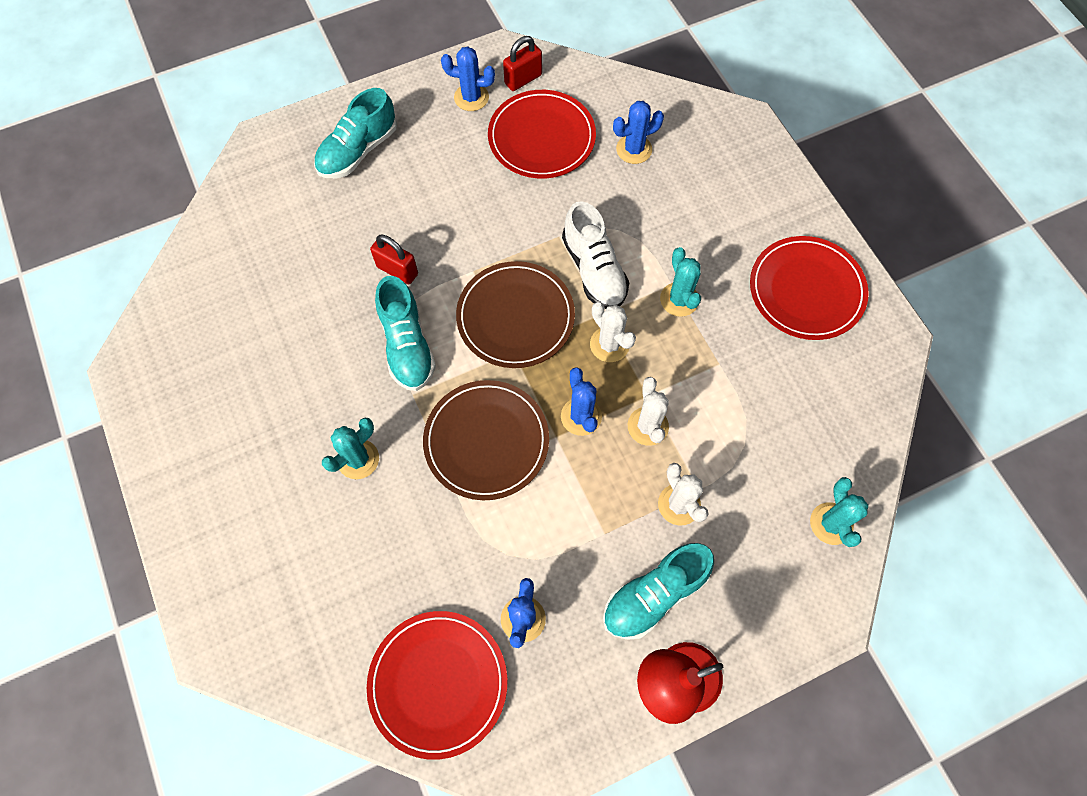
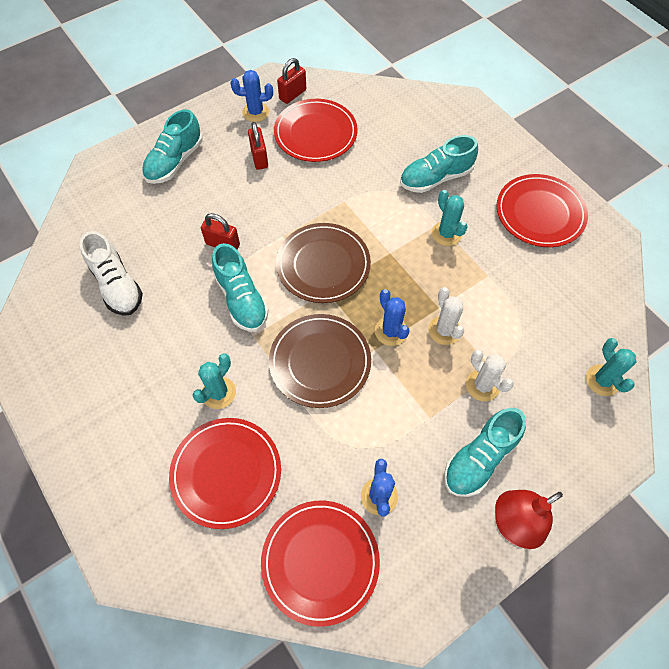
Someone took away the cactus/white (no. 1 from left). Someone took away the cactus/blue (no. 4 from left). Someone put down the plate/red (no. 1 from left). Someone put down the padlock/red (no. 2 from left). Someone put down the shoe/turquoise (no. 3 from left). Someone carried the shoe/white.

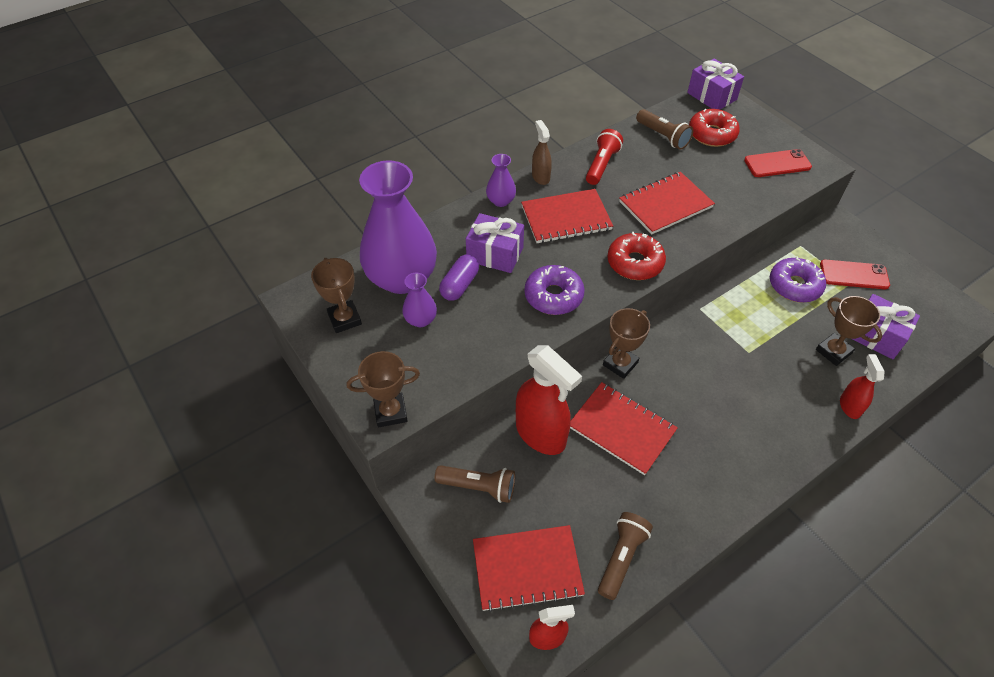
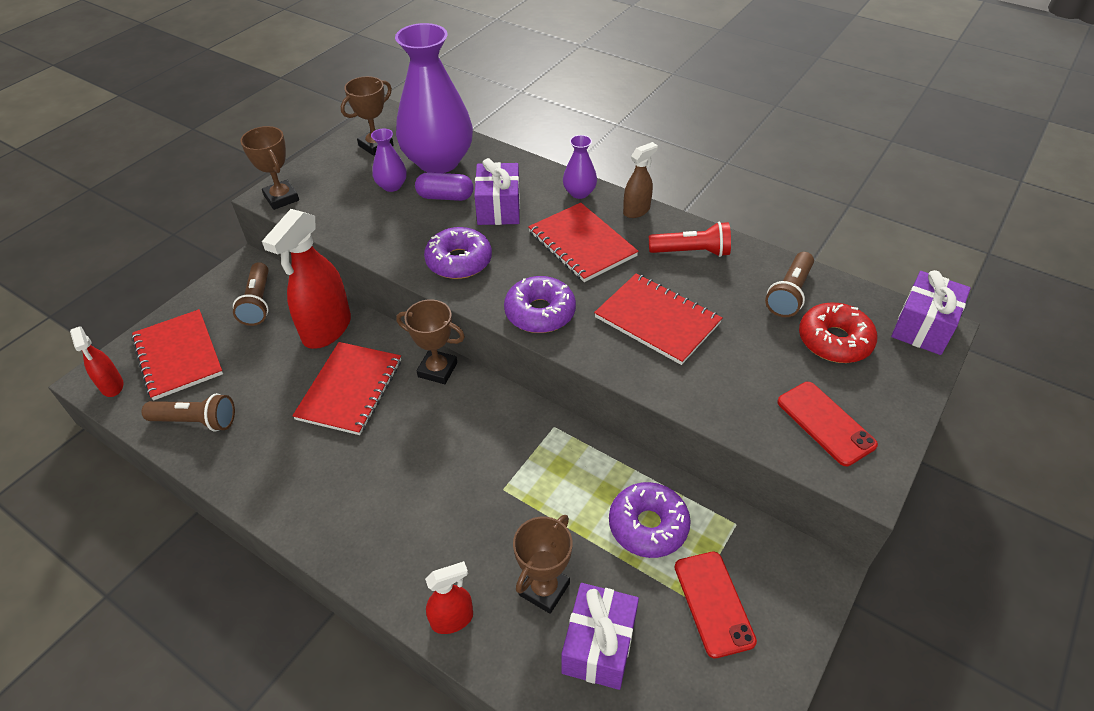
Someone repainted the donut/red (no. 1 from left), which became the donut/purple (no. 2 from left).

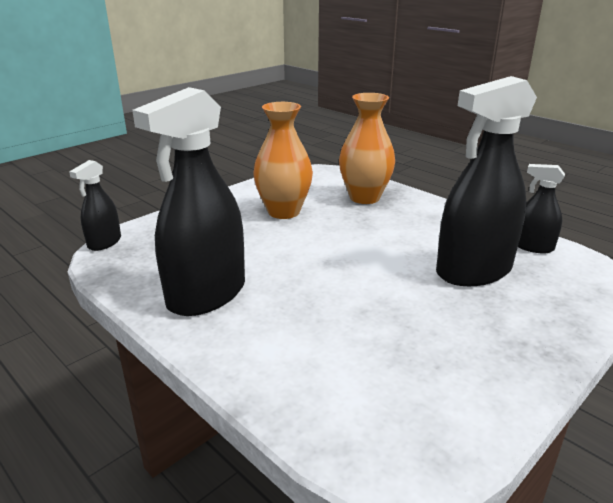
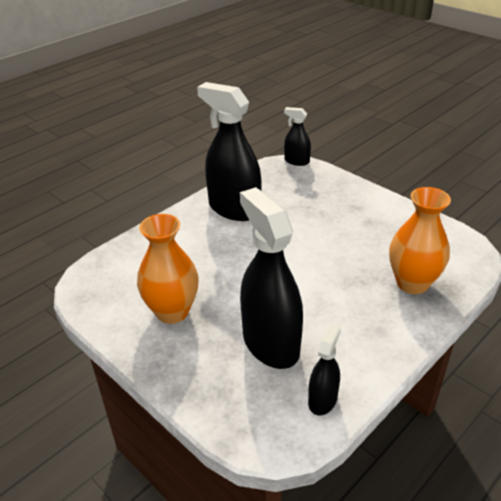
Someone carried the vase/orange (no. 1 from left).

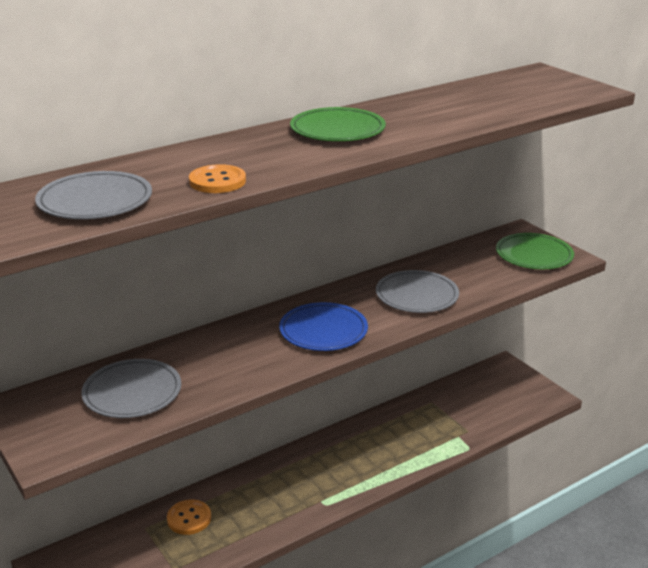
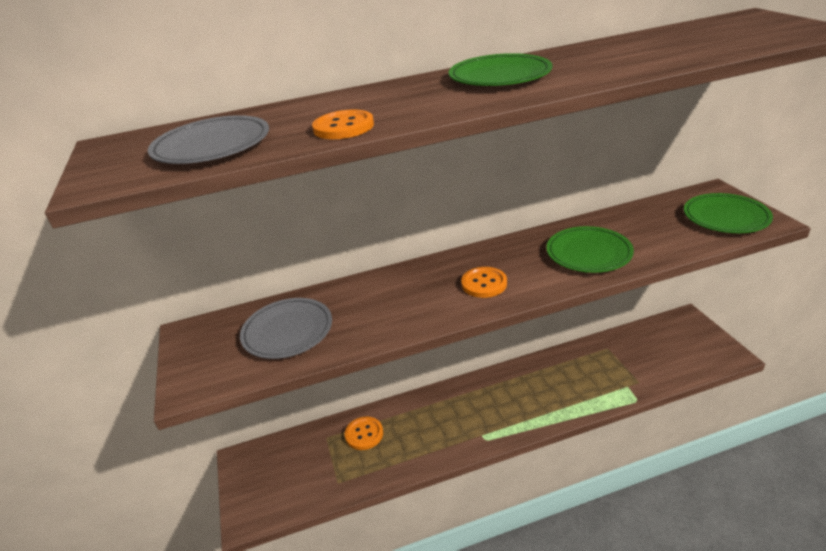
Someone swapped the plate/blue for the button/orange (no. 3 from left). Someone repainted the plate/grey (no. 3 from left), which became the plate/green (no. 2 from left).

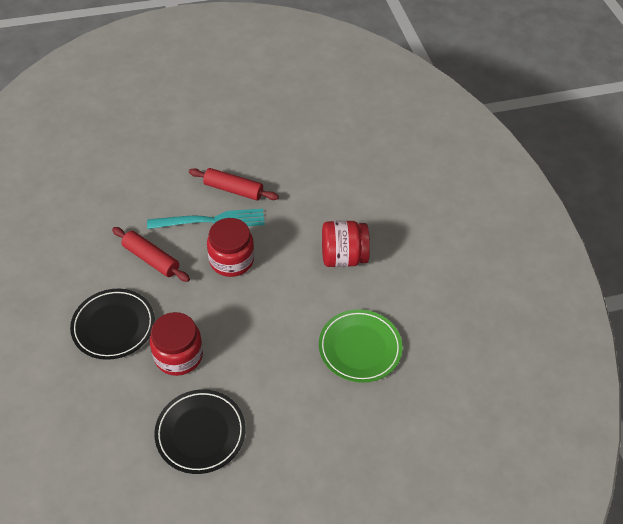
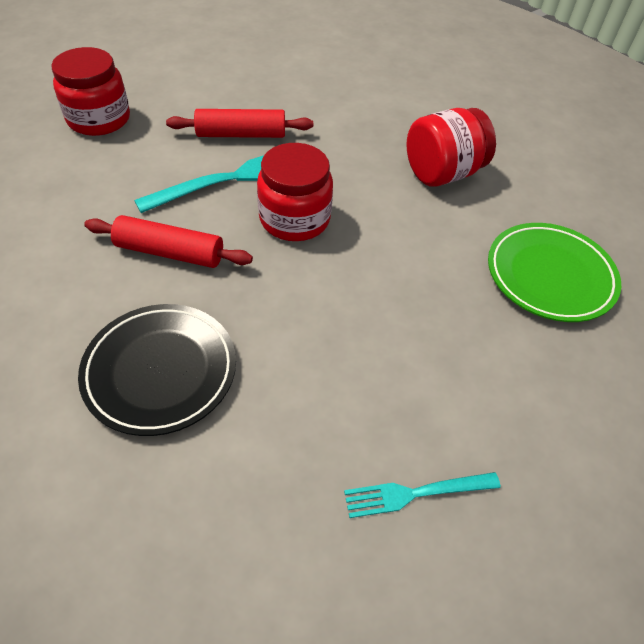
Someone carried the jar/red (no. 1 from left). Someone swapped the plate/black (no. 2 from left) for the fork/turquoise (no. 2 from left).

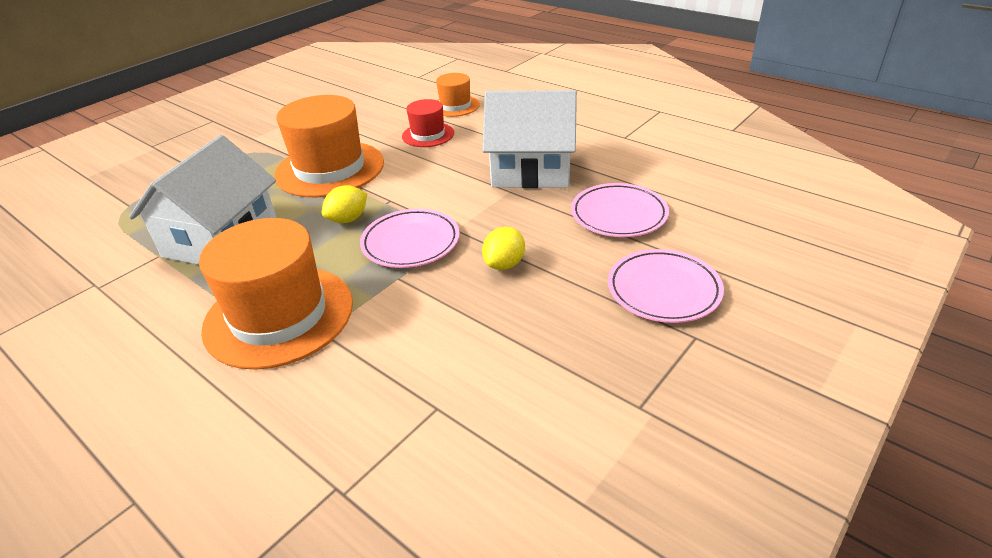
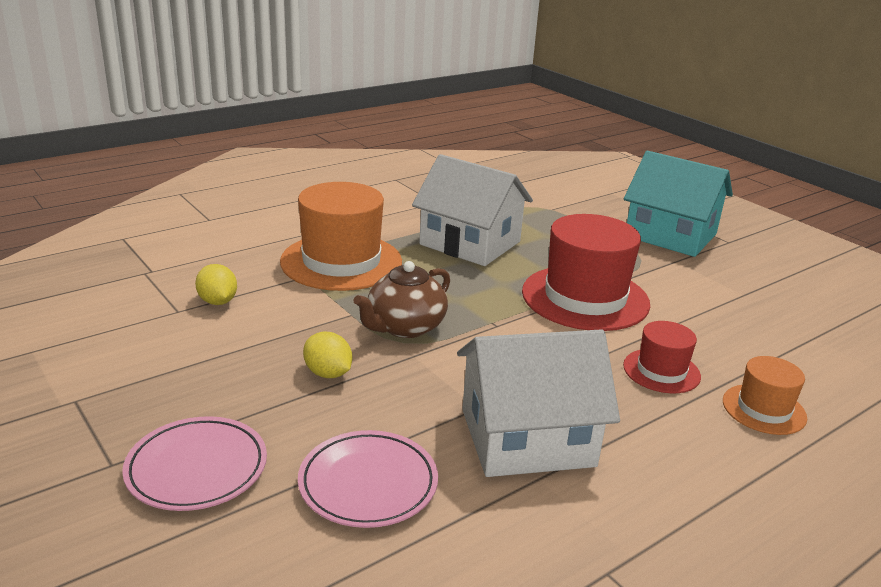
Someone put down the house/turquoise. Someone carried the lemon/yellow (no. 1 from left). Someone swapped the plate/pink (no. 1 from left) for the teapot/brown. Someone repainted the hat/orange (no. 2 from left), which became the hat/red (no. 1 from left). Someone rotated the house/white (no. 2 from left) by 60 degrees clockwise.

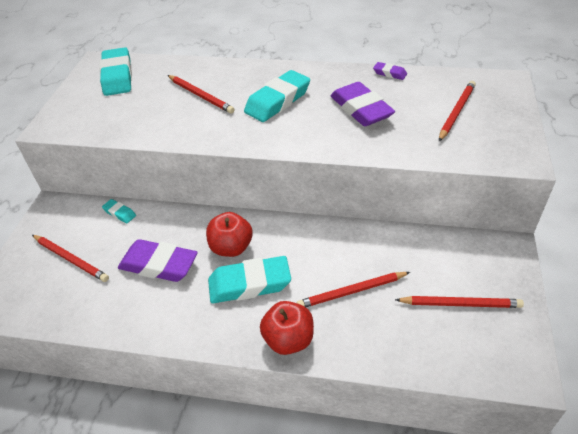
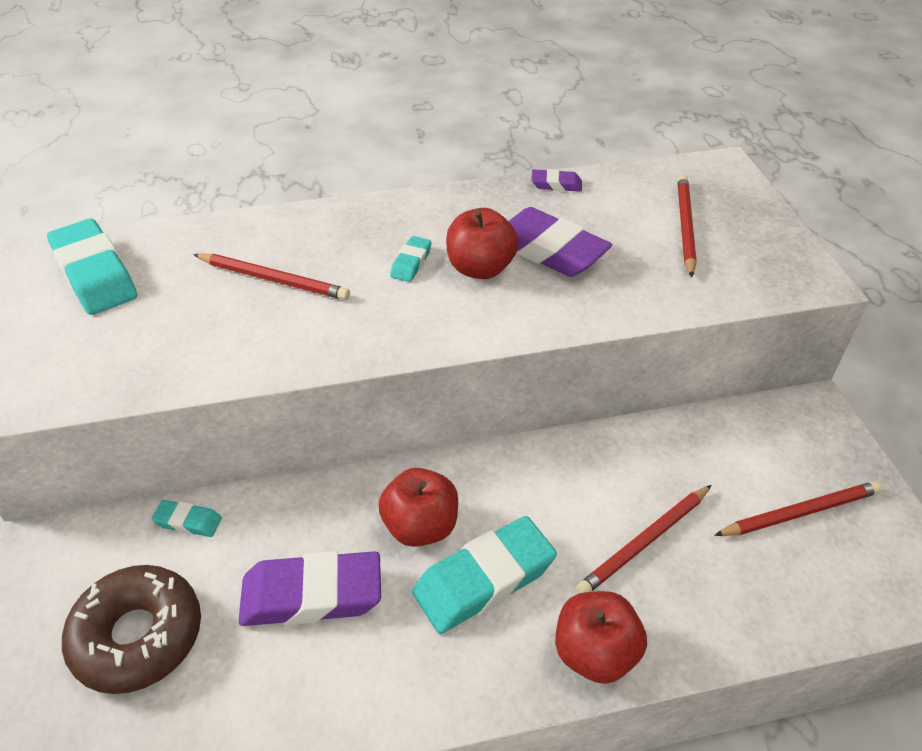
Someone put down the apple/red (no. 2 from left). Someone swapped the pencil/red (no. 1 from left) for the donut/brown. Someone scaled the eraser/turquoise (no. 4 from left in the first image) by 0.48.

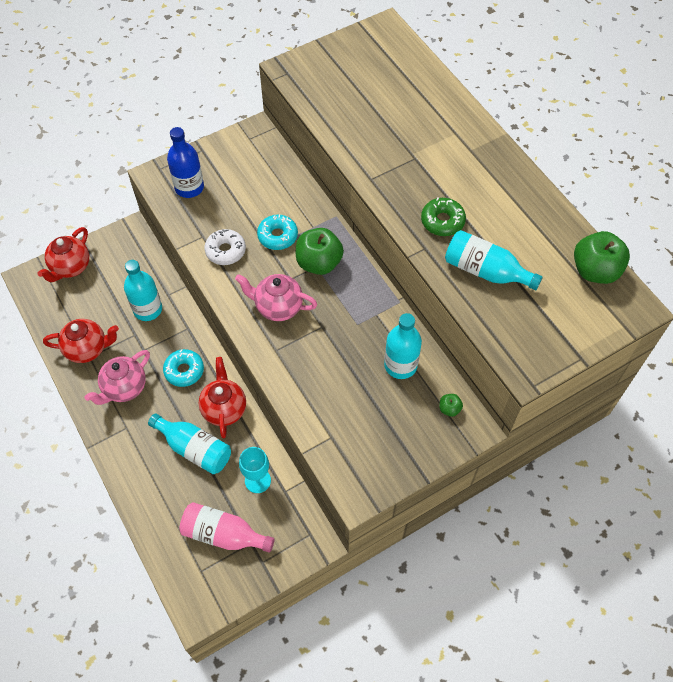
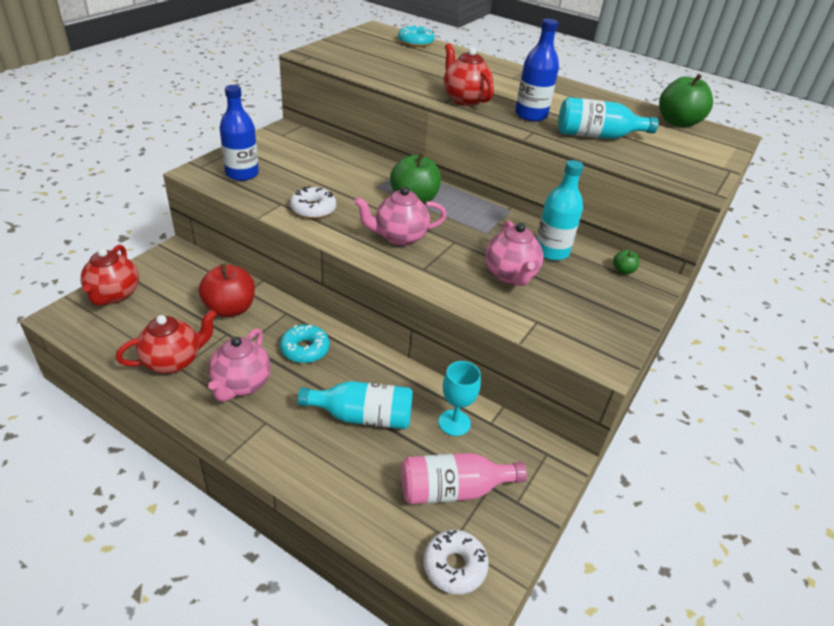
Someone put down the donut/white (no. 2 from left). Someone put down the teapot/pink (no. 3 from left). Someone carried the teapot/red (no. 3 from left). Someone carried the donut/turquoise (no. 2 from left). Someone swapped the bottle/turquoise (no. 1 from left) for the apple/red. Someone swapped the donut/green for the bottle/blue (no. 2 from left).

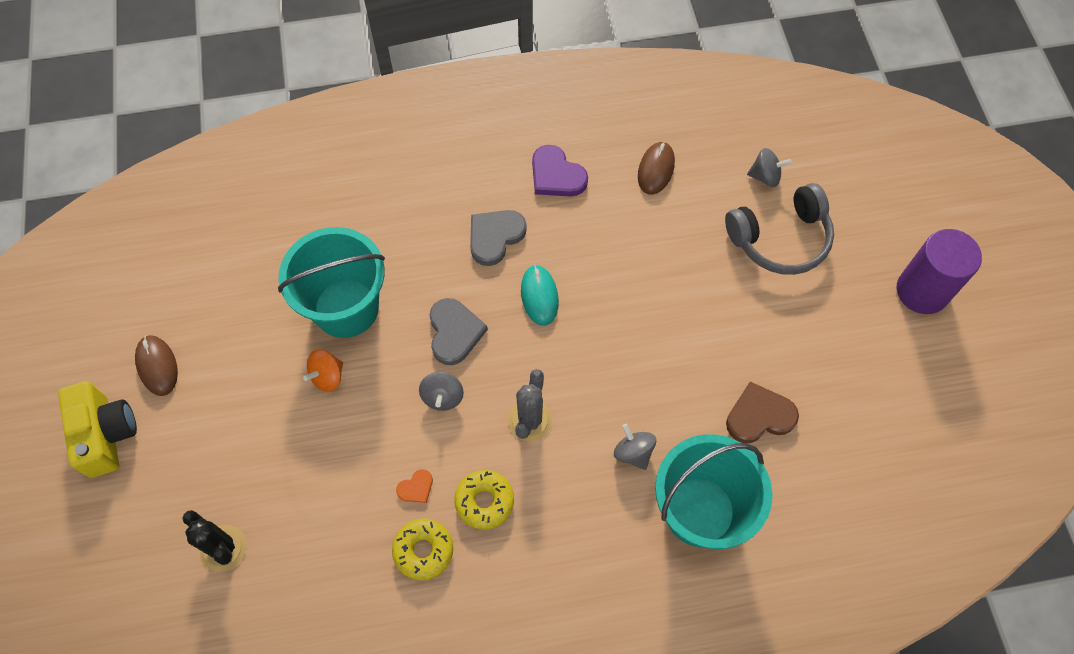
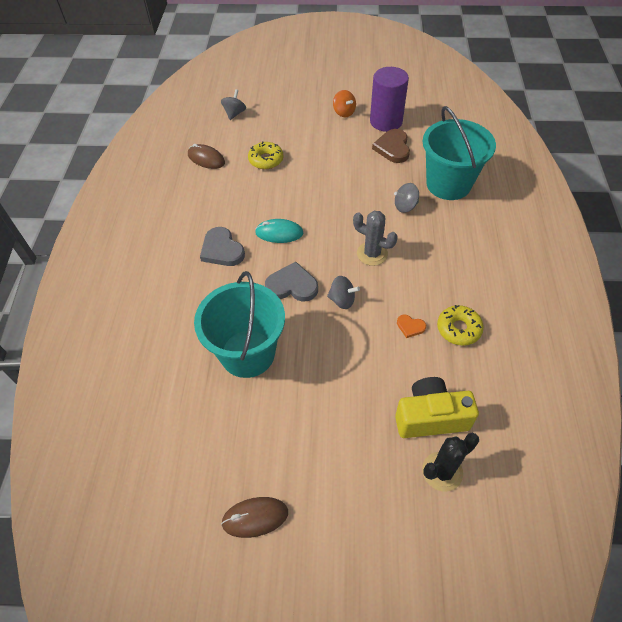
Someone took away the heart/purple. Someone took away the headphones/grey. Someone carried the camera/yellow. Someone carried the spinning top/orange. Someone carried the donut/yellow (no. 2 from left in the first image). Someone carried the cylinder/purple. Someone rotated the heart/orange by 135 degrees clockwise.

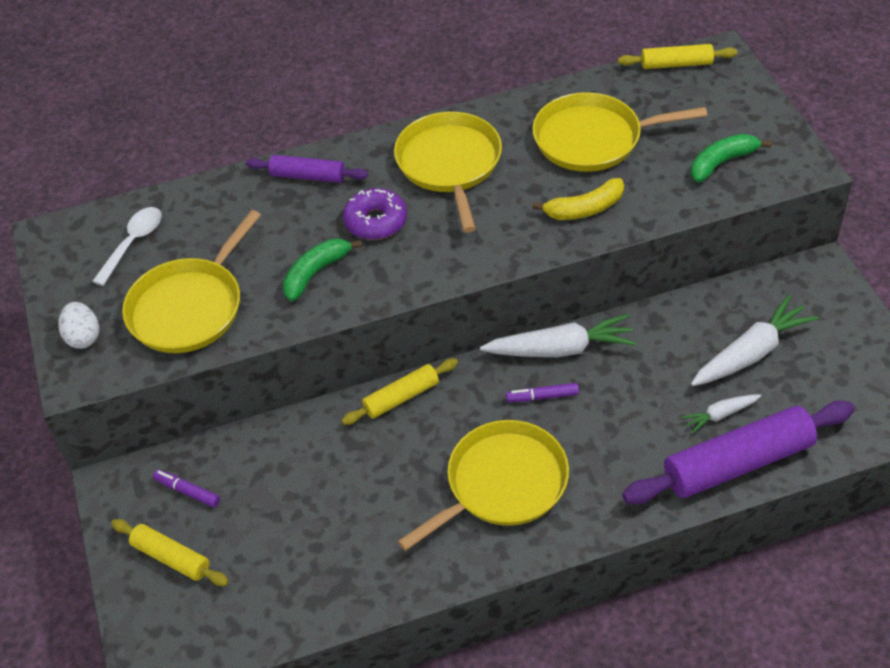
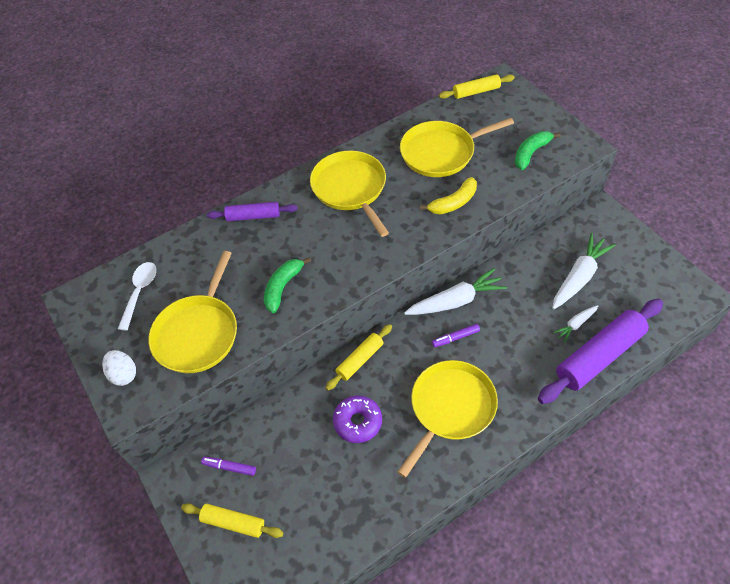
Someone carried the donut/purple.

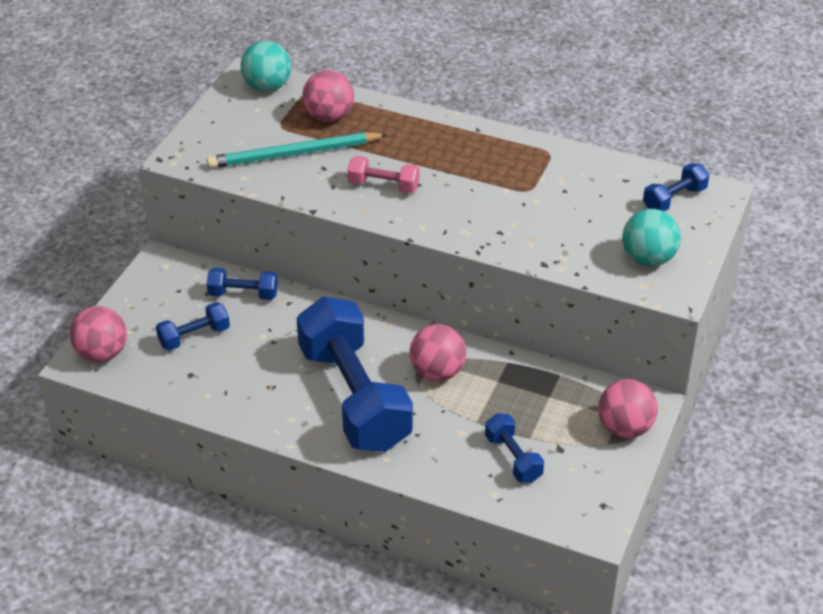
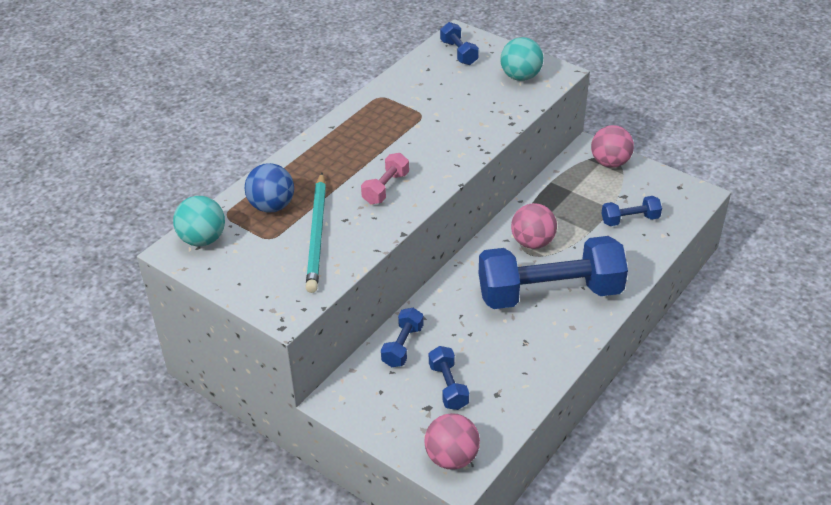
Someone repainted the ball/pink (no. 2 from left), which became the ball/blue.

